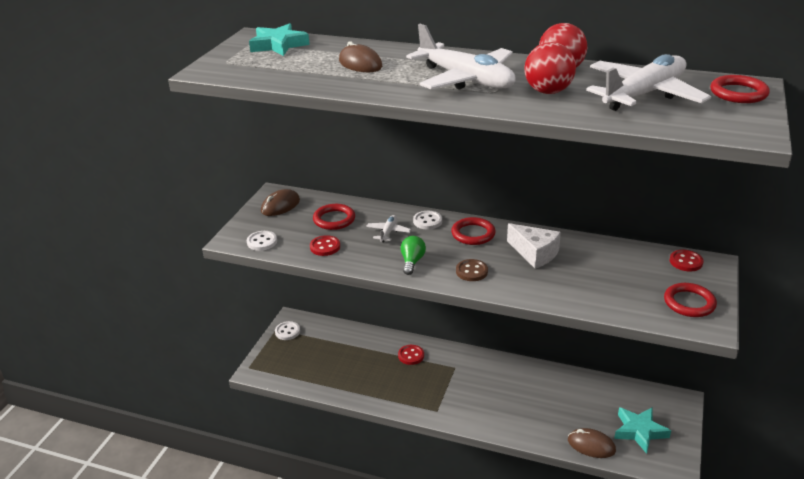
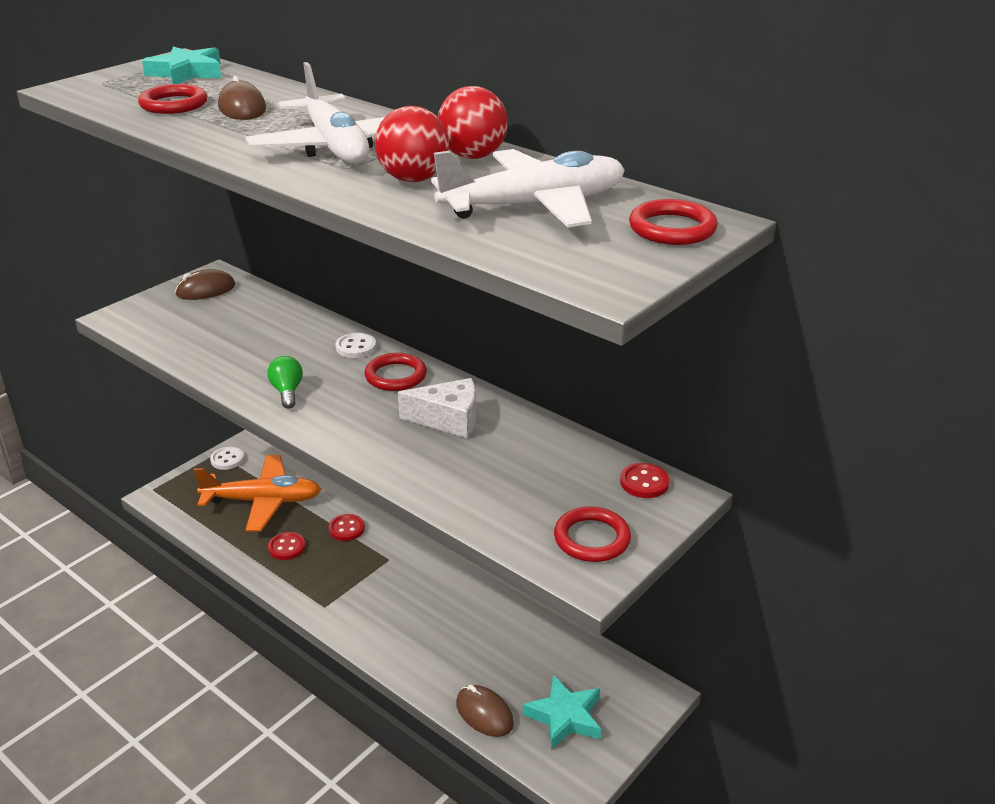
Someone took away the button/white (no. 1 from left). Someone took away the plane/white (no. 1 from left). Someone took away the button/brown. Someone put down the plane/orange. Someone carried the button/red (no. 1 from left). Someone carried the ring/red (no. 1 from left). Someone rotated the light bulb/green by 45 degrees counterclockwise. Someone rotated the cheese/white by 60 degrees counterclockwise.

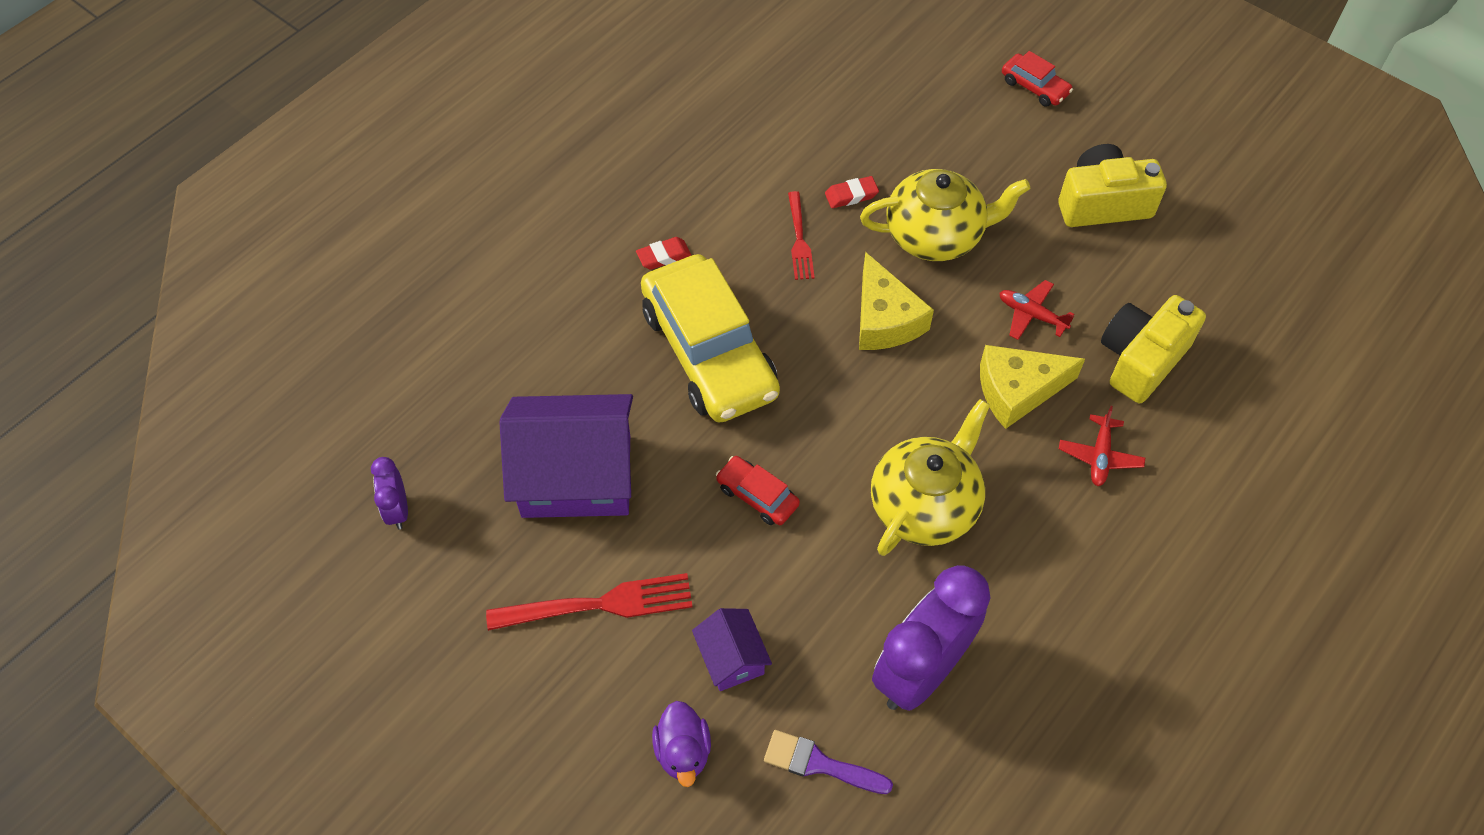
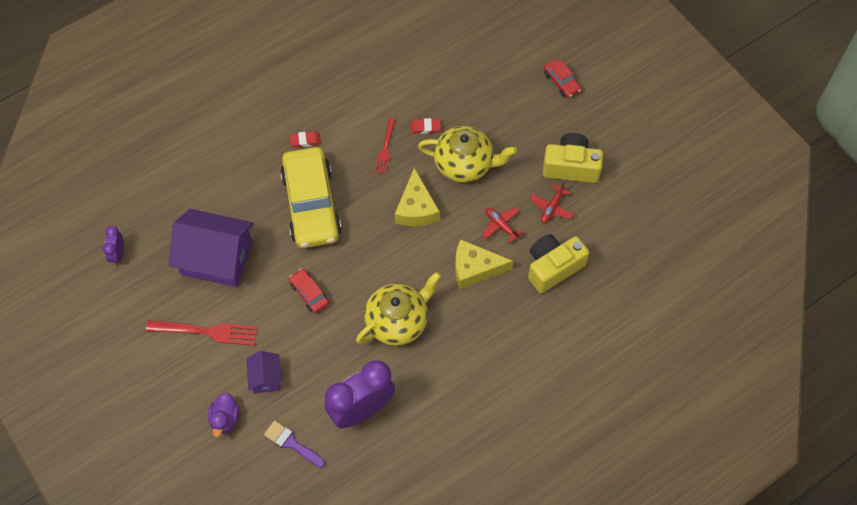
Someone carried the plane/red (no. 2 from left).

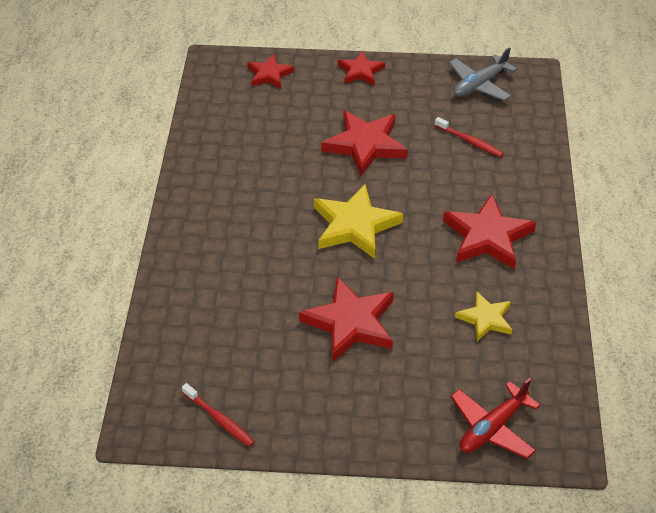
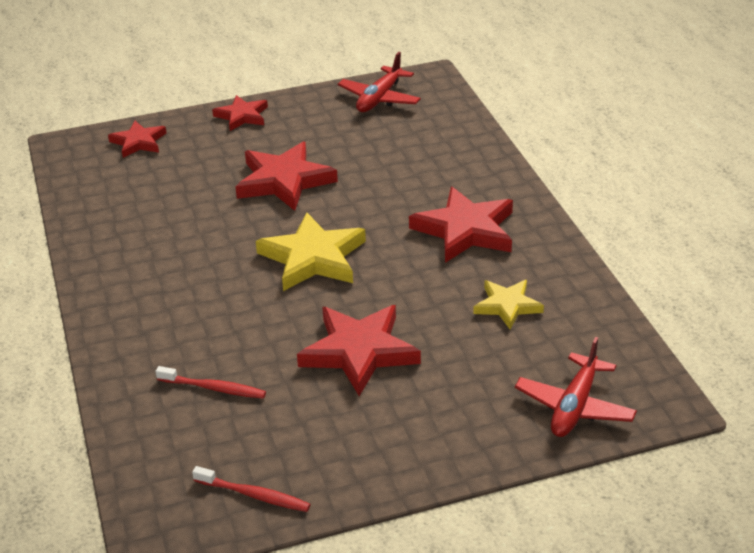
Someone carried the toothbrush/red (no. 2 from left in the first image). Someone repainted the plane/grey, which became the plane/red (no. 1 from left).

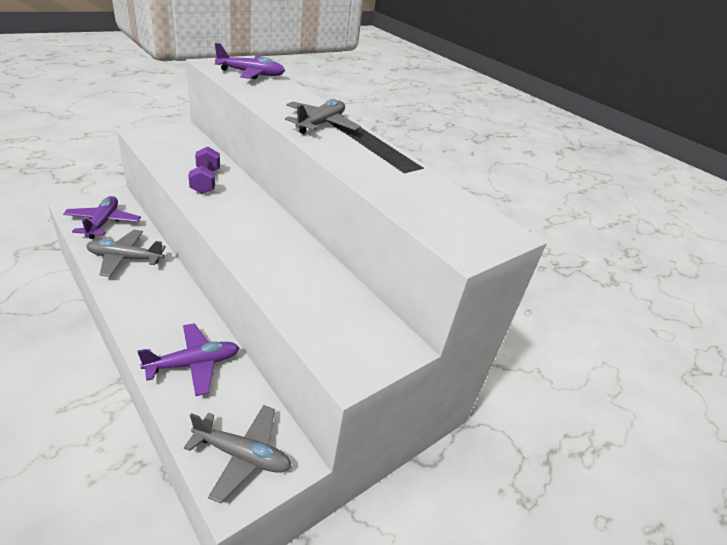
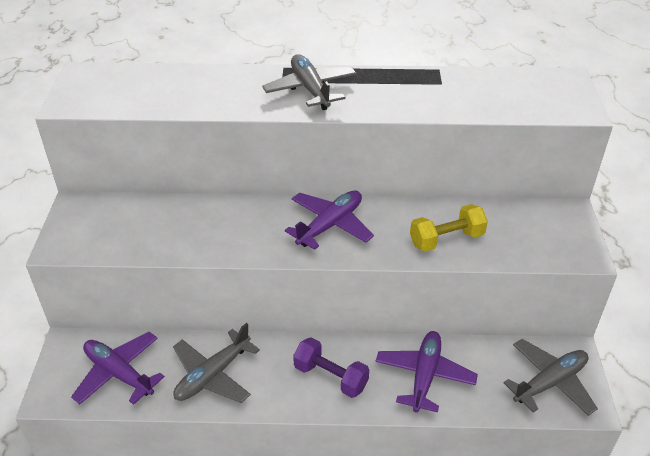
Someone put down the dumbbell/yellow. Someone carried the dumbbell/purple. Someone carried the plane/purple (no. 3 from left in the first image).

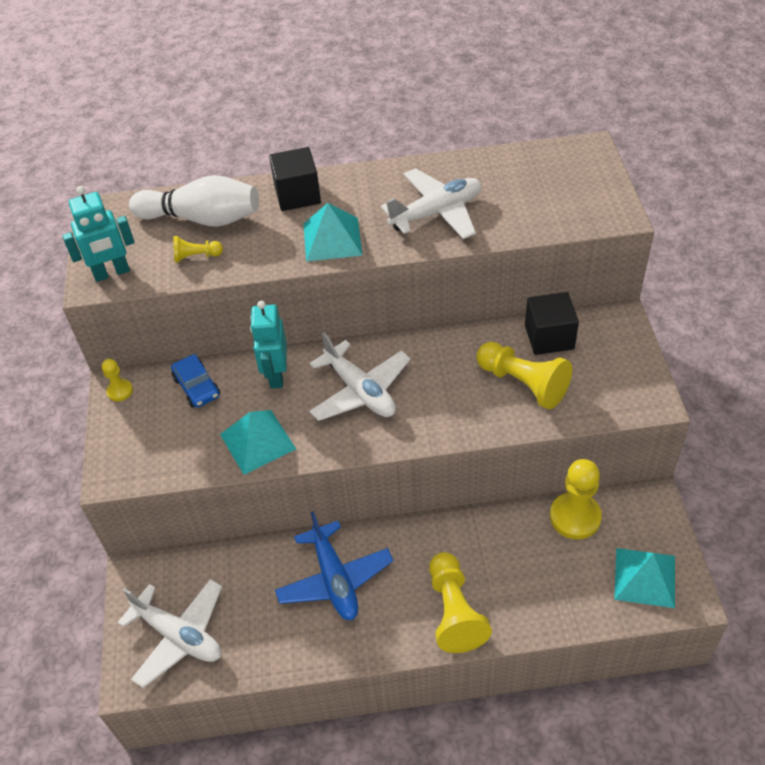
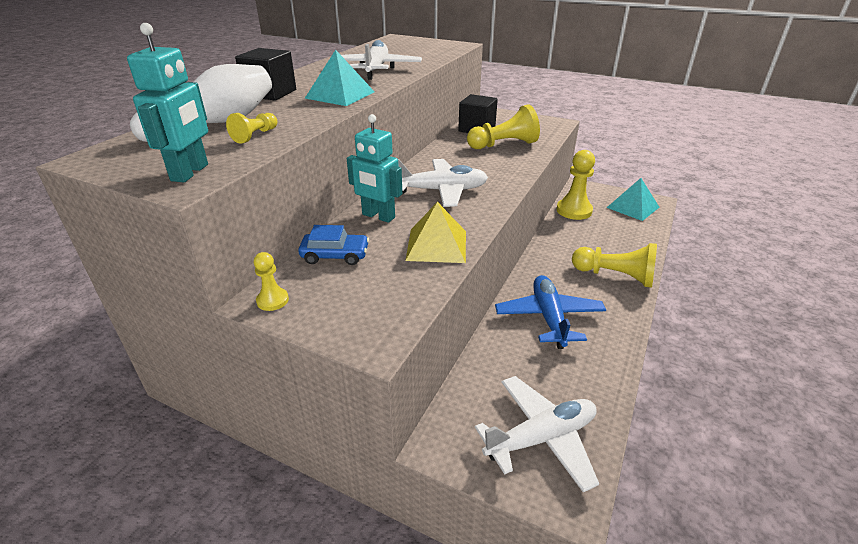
Someone repainted the pyramid/turquoise (no. 1 from left), which became the pyramid/yellow. Someone rotated the plane/blue by 105 degrees counterclockwise.

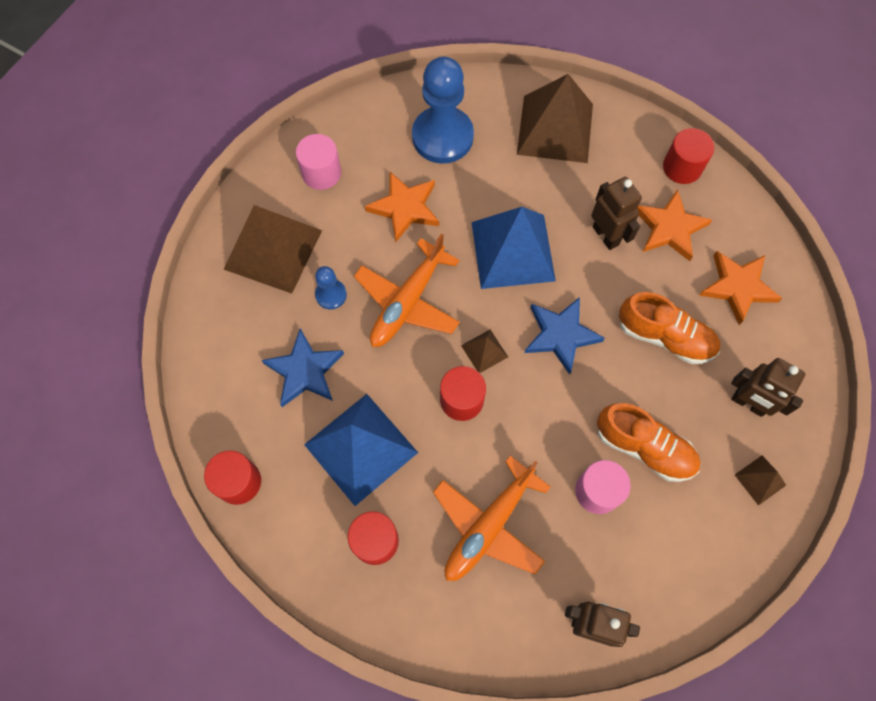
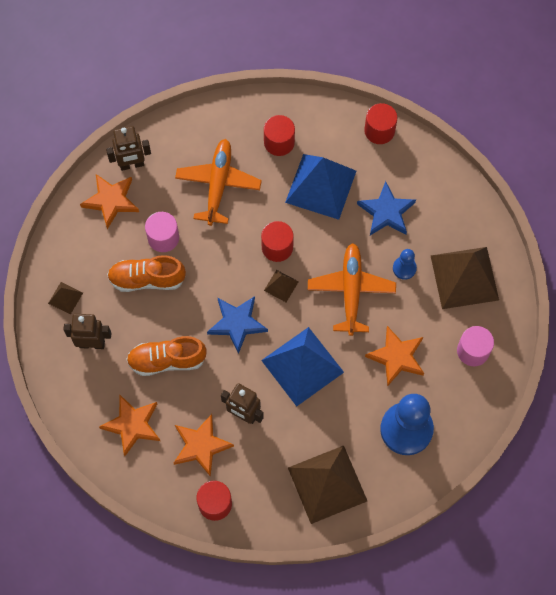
Someone put down the star/orange (no. 1 from left).

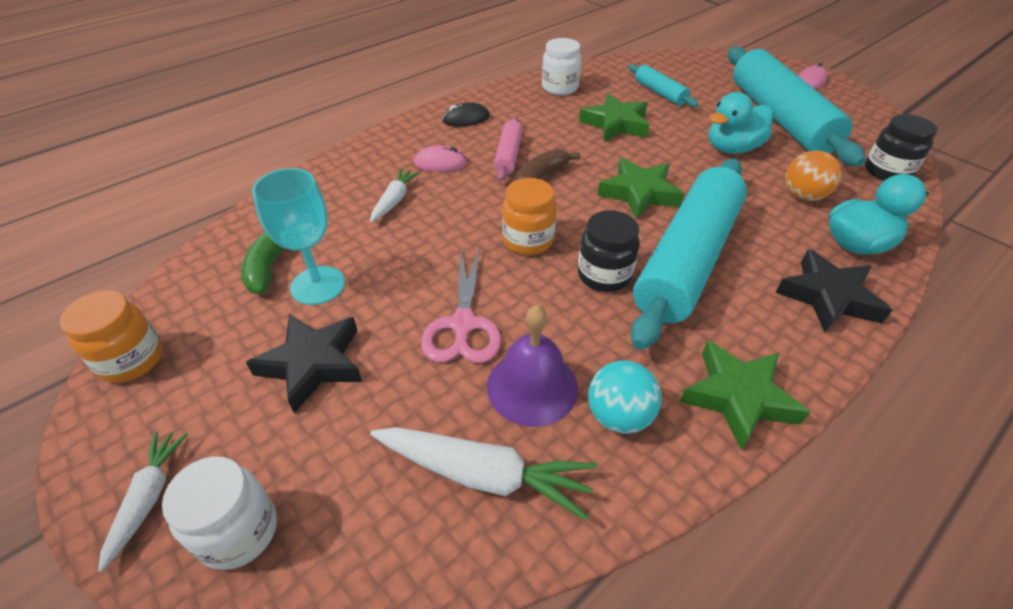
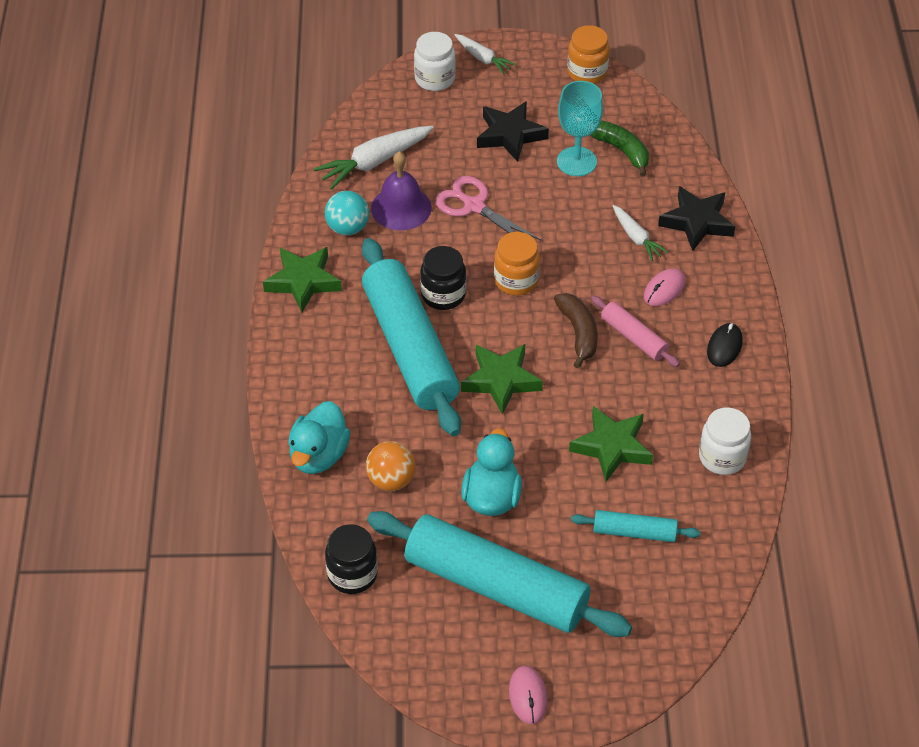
Someone carried the star/black (no. 2 from left).

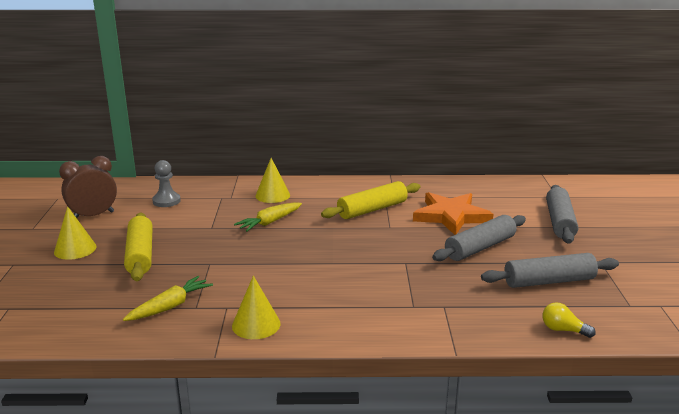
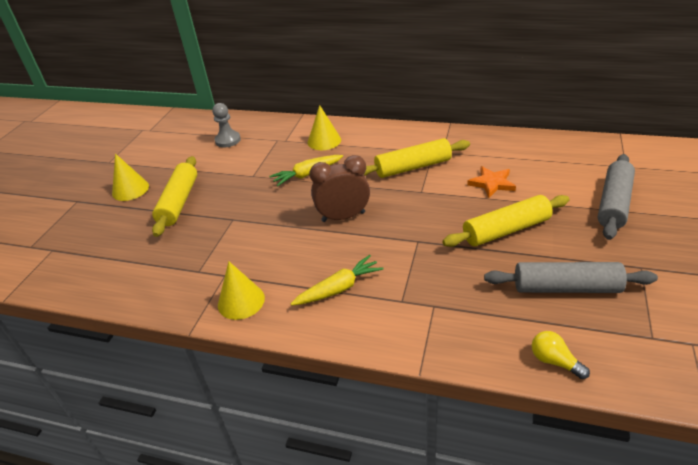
Someone carried the clock/brown. Someone carried the carrot/yellow (no. 1 from left in the first image). Someone repainted the rolling pin/grey (no. 1 from left), which became the rolling pin/yellow (no. 3 from left). Someone scaled the star/orange by 0.56.

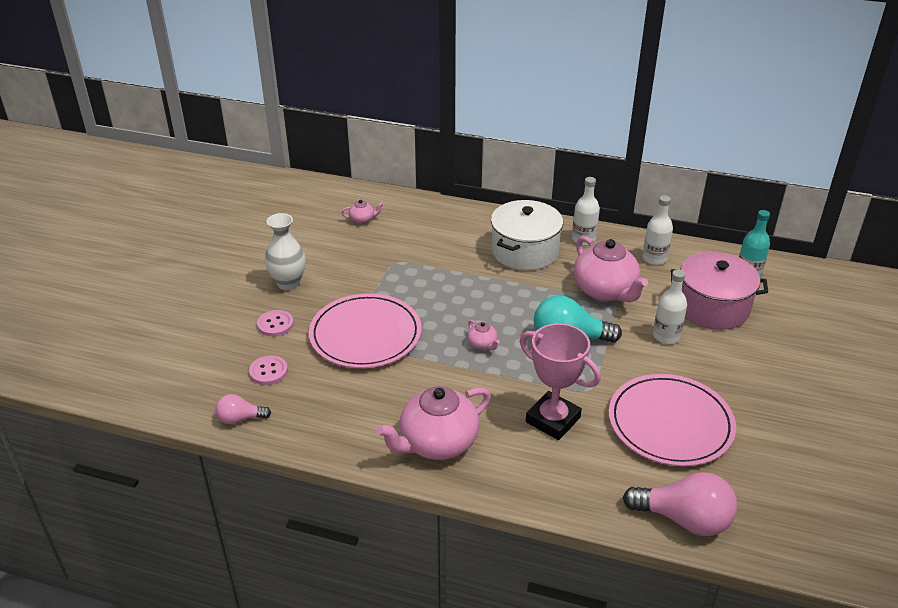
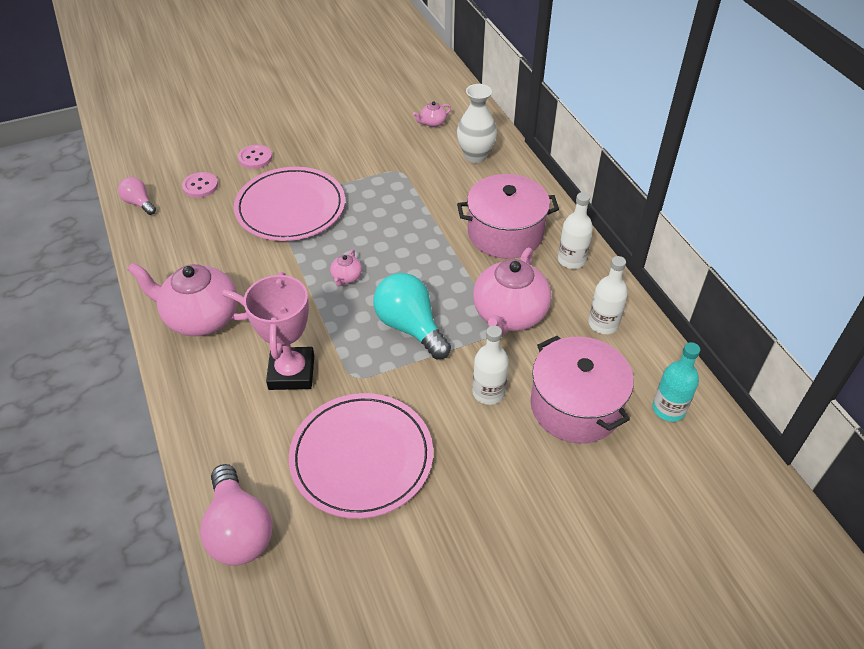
Someone carried the vase/white. Someone repainted the pot/white, which became the pot/pink (no. 1 from left). Someone rotated the teapot/pink (no. 1 from left in the first image) by 105 degrees clockwise.

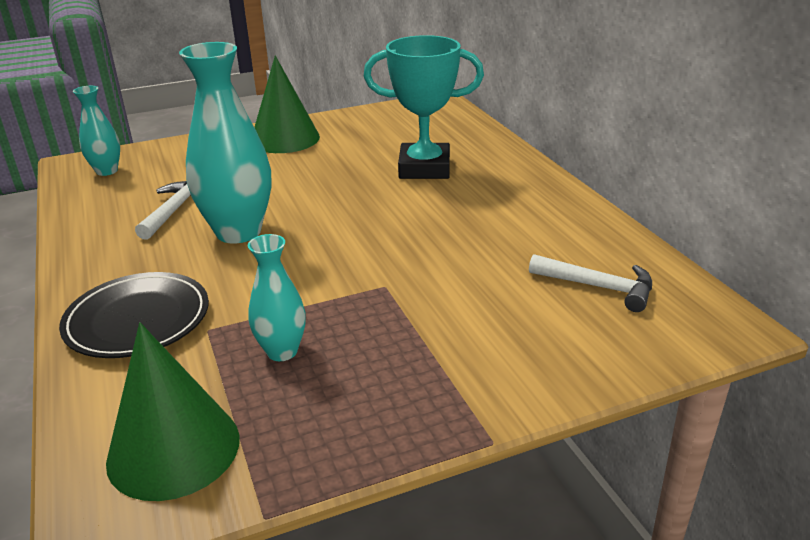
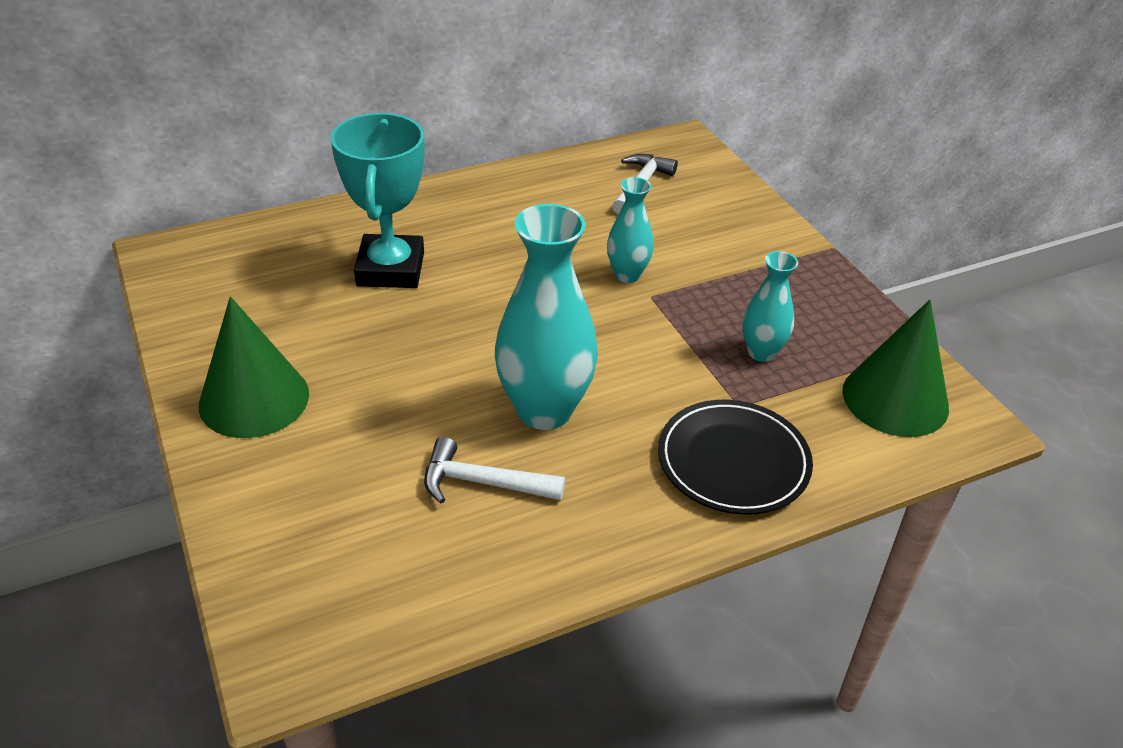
Someone carried the vase/turquoise (no. 1 from left in the first image).

